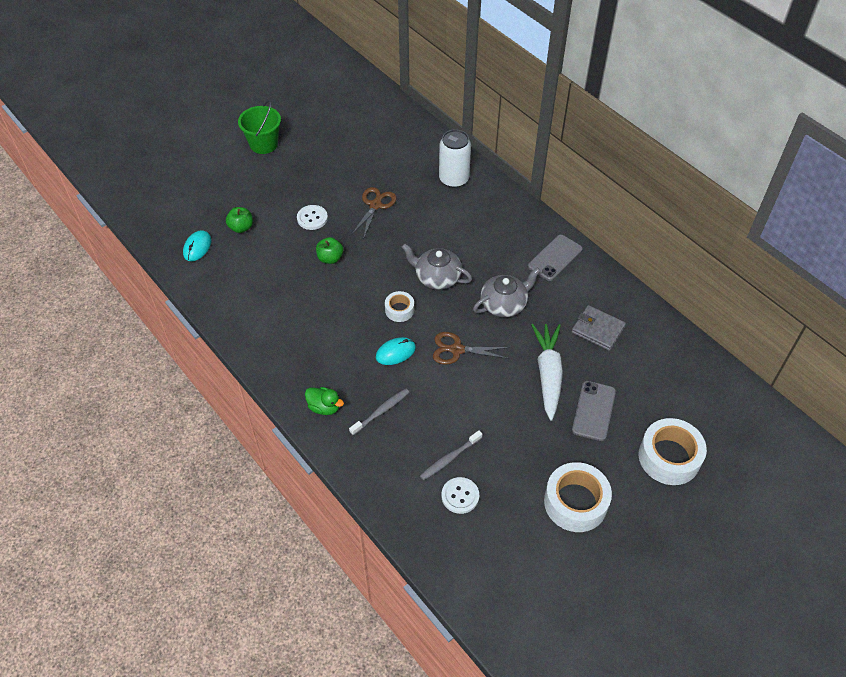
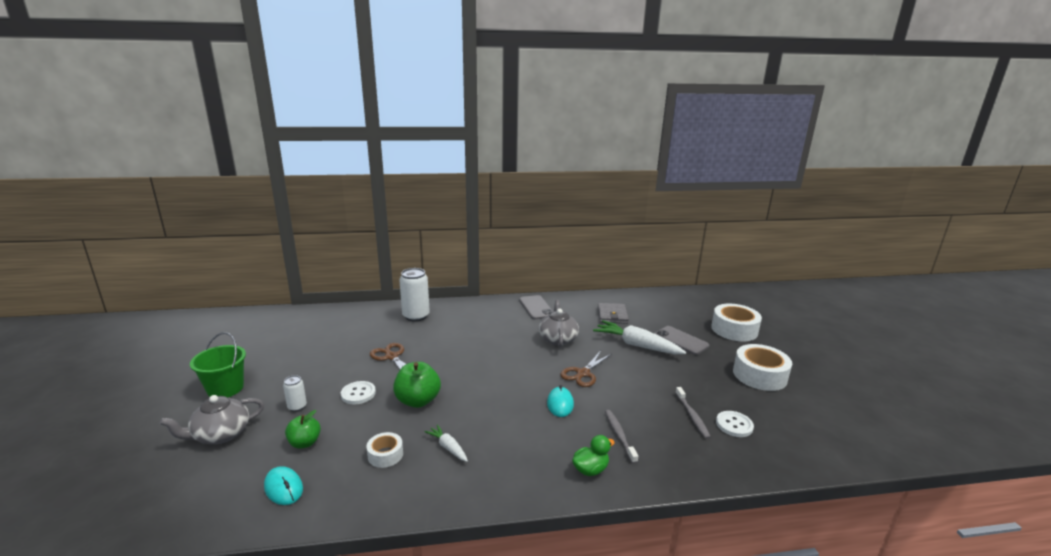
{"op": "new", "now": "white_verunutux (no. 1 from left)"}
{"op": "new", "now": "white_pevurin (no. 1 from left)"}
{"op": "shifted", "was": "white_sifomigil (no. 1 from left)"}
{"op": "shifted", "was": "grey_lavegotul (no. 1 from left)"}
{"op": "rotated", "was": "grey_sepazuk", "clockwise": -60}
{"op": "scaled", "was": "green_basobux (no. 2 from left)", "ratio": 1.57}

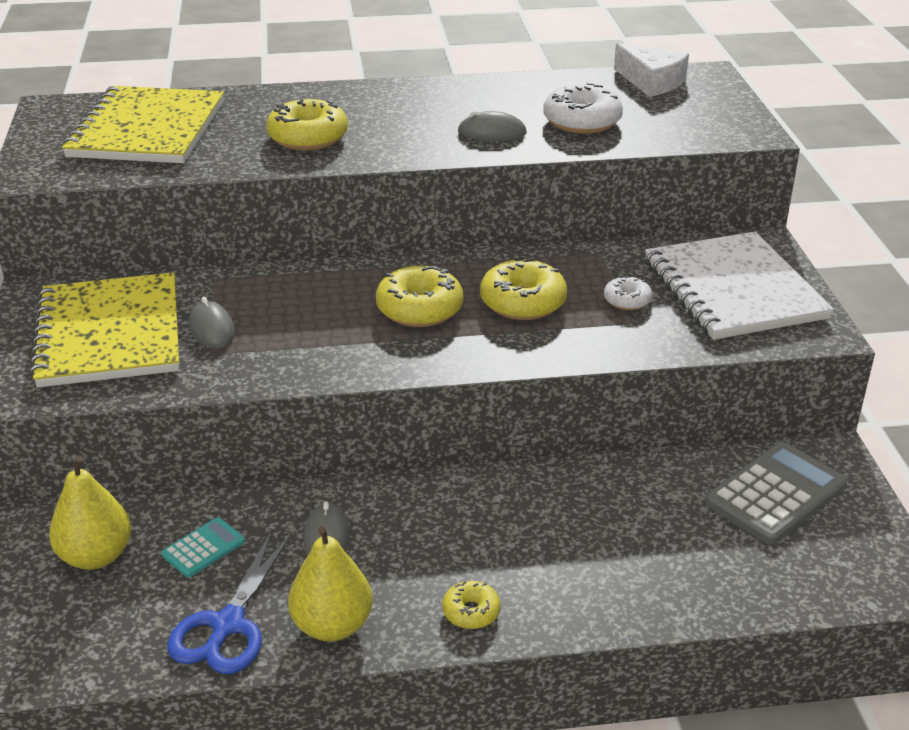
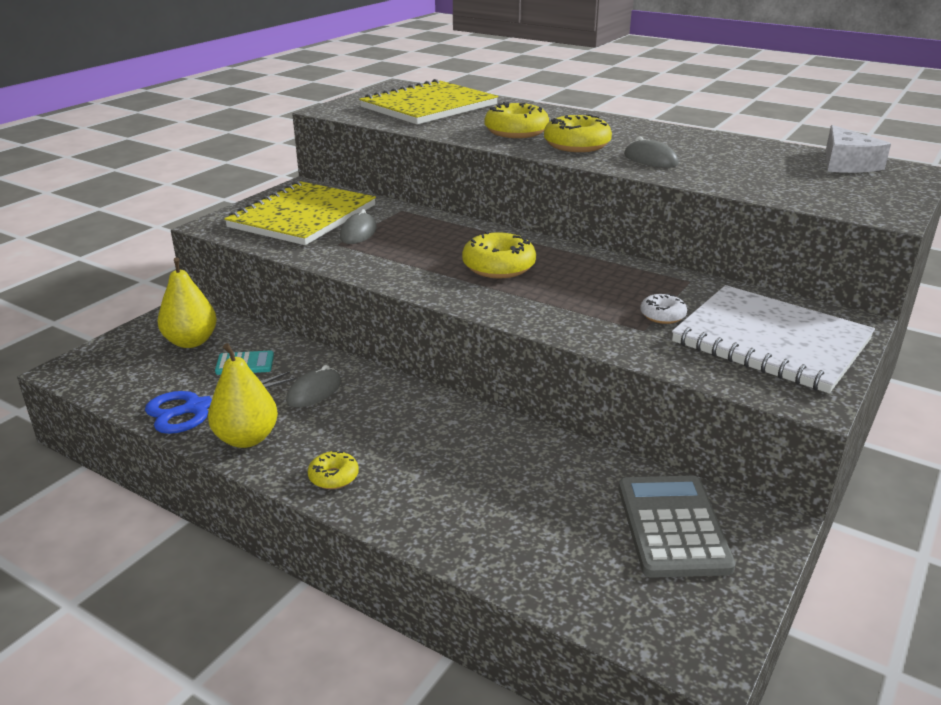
{"op": "gone", "was": "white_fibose (no. 1 from left)"}
{"op": "shifted", "was": "yellow_fibose (no. 4 from left)"}
{"op": "rotated", "was": "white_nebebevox", "clockwise": -75}
{"op": "rotated", "was": "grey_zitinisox", "clockwise": -90}

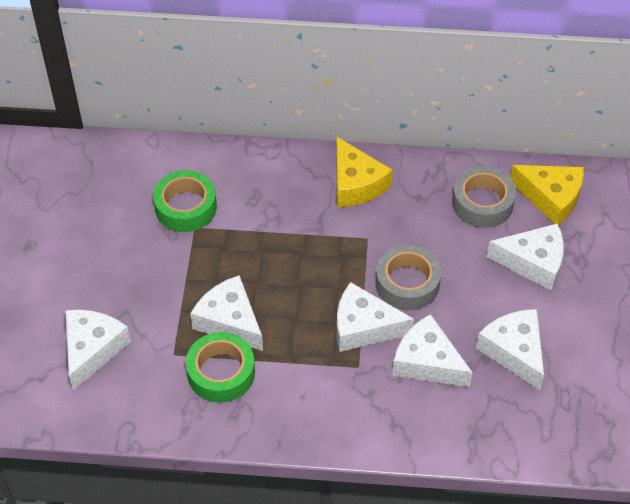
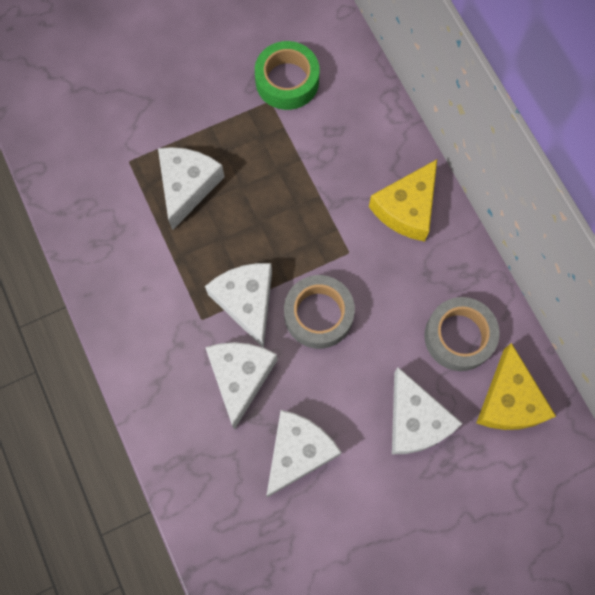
{"op": "gone", "was": "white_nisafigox (no. 1 from left)"}
{"op": "gone", "was": "green_sifomigil (no. 2 from left)"}

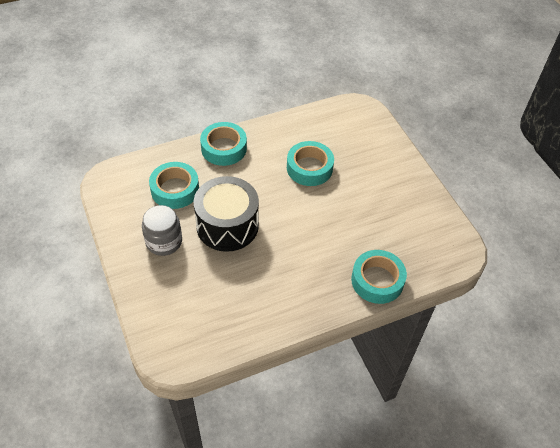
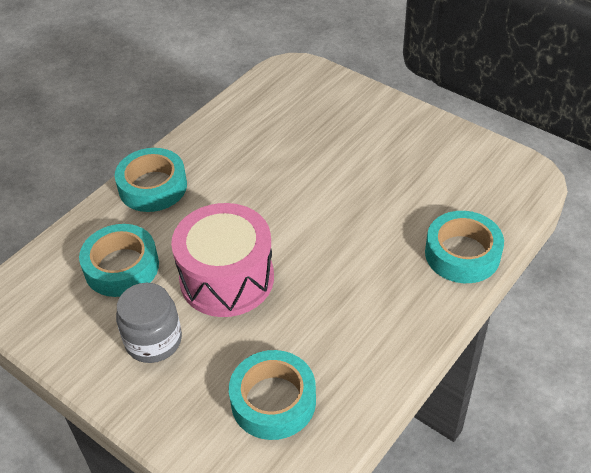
{"op": "shifted", "was": "turquoise_sifomigil (no. 3 from left)"}
{"op": "repainted", "was": "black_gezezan", "now": "pink_gezezan"}

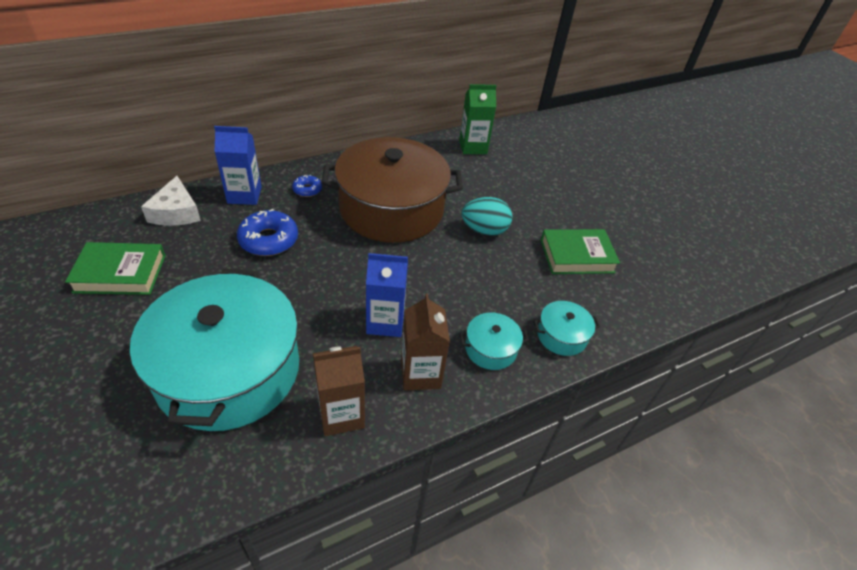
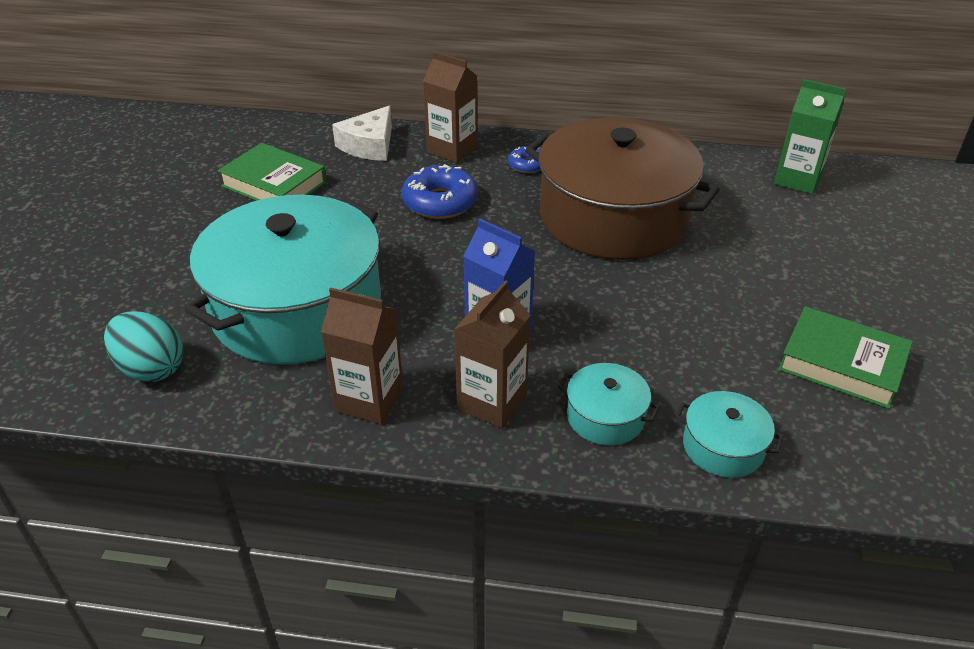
{"op": "shifted", "was": "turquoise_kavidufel"}
{"op": "repainted", "was": "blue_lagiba (no. 1 from left)", "now": "brown_lagiba (no. 2 from left)"}

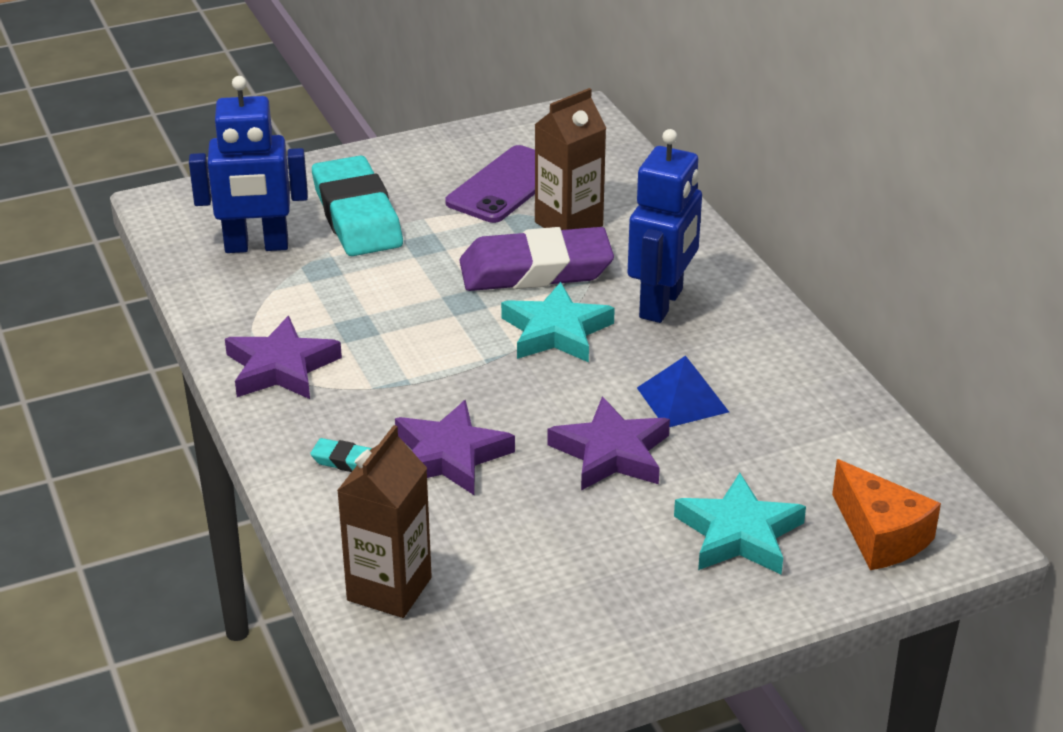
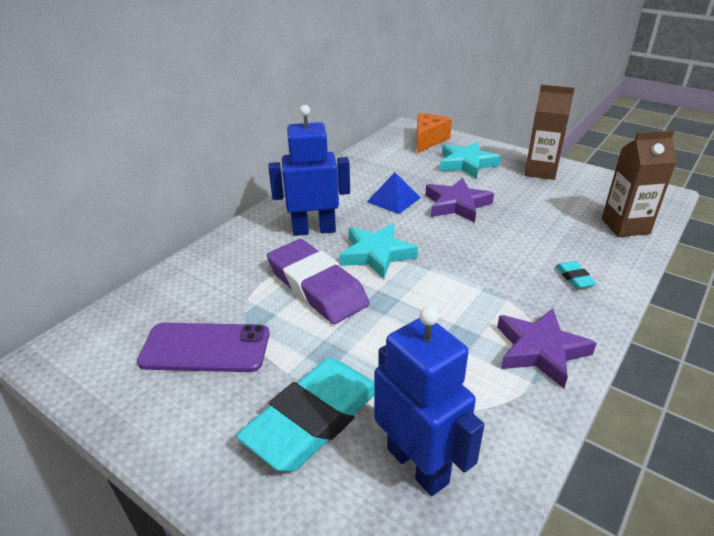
{"op": "gone", "was": "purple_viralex (no. 2 from left)"}
{"op": "shifted", "was": "brown_lagiba (no. 2 from left in the first image)", "now": "brown_lagiba (no. 1 from left)"}

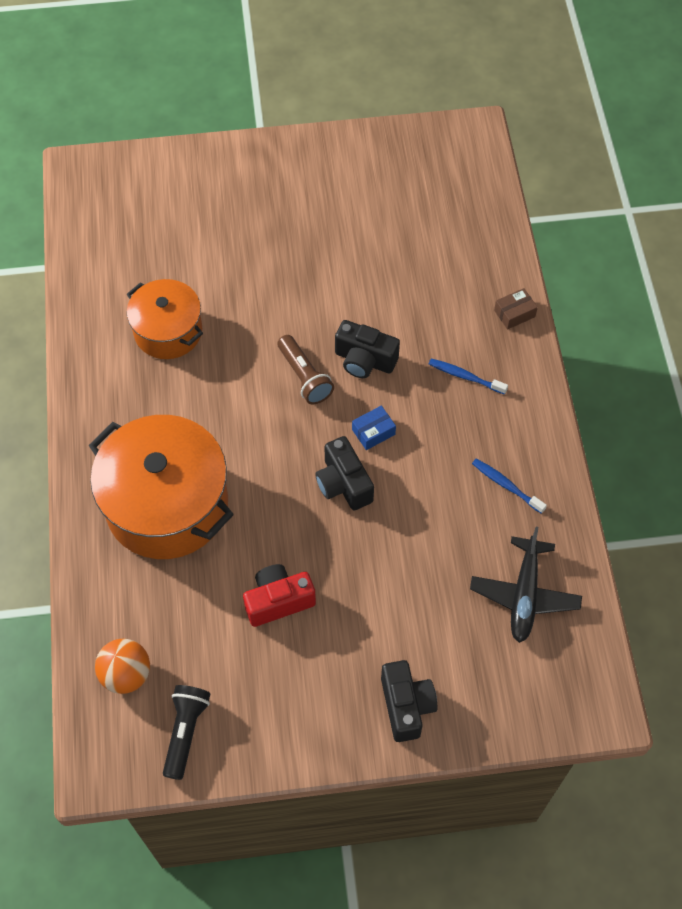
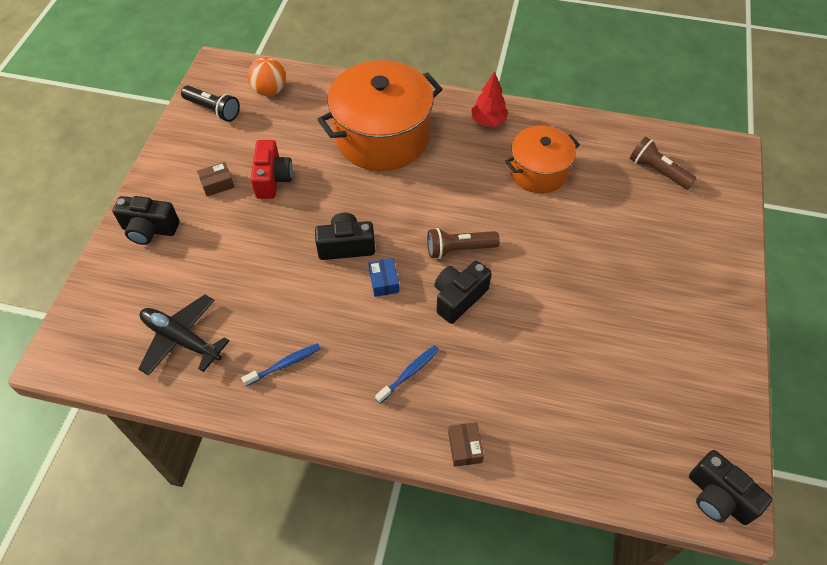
{"op": "new", "now": "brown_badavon (no. 1 from left)"}
{"op": "new", "now": "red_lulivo"}
{"op": "new", "now": "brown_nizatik (no. 2 from left)"}
{"op": "new", "now": "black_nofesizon (no. 4 from left)"}

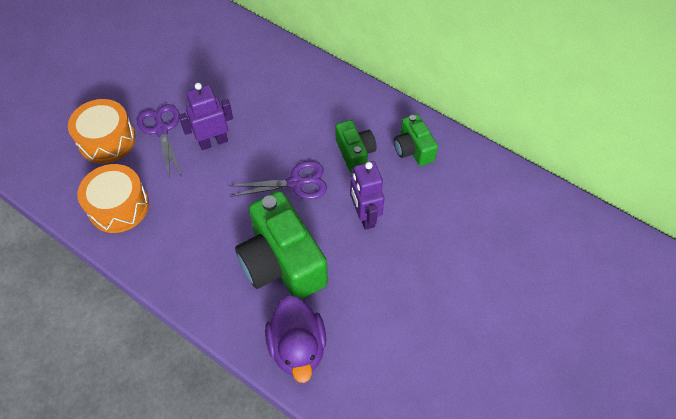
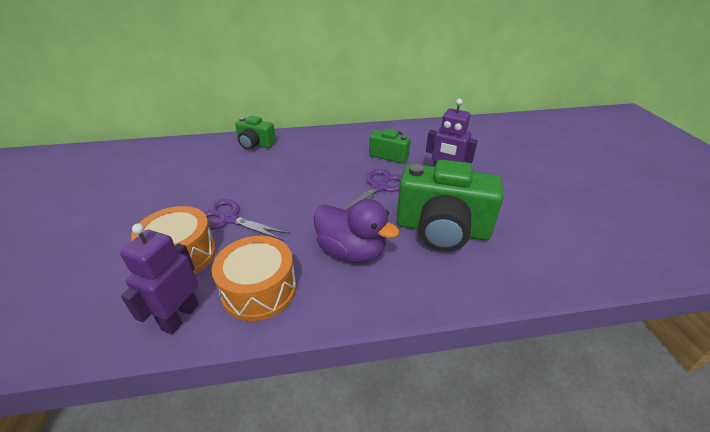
{"op": "shifted", "was": "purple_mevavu (no. 1 from left)"}
{"op": "shifted", "was": "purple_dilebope"}
{"op": "shifted", "was": "green_nofesizon (no. 3 from left in the first image)", "now": "green_nofesizon (no. 1 from left)"}

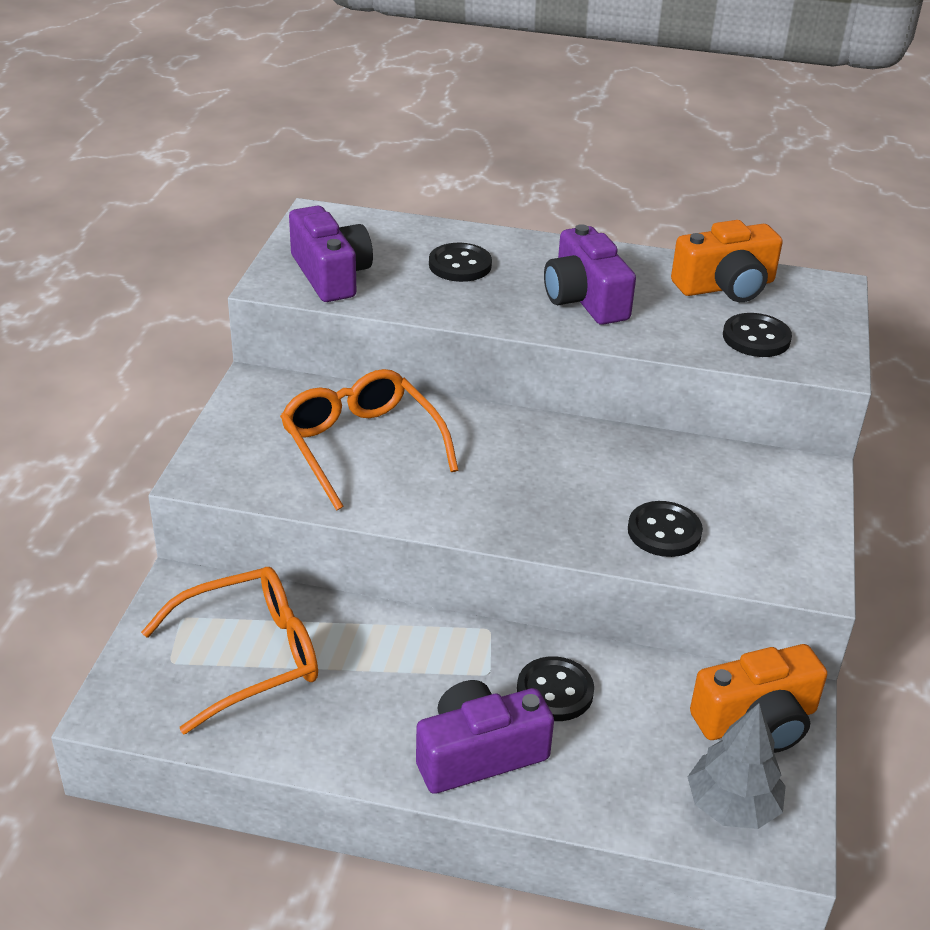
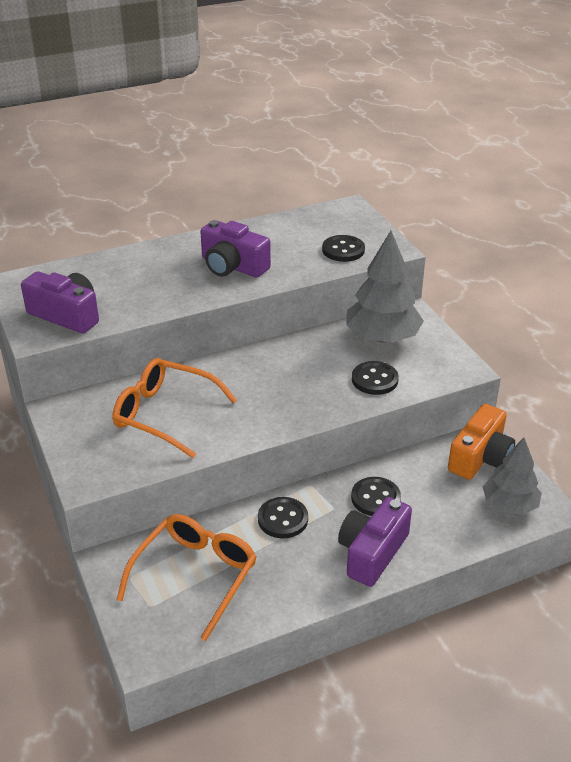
{"op": "gone", "was": "orange_nofesizon (no. 1 from left)"}
{"op": "new", "now": "grey_lulivo (no. 1 from left)"}
{"op": "shifted", "was": "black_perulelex (no. 1 from left)"}

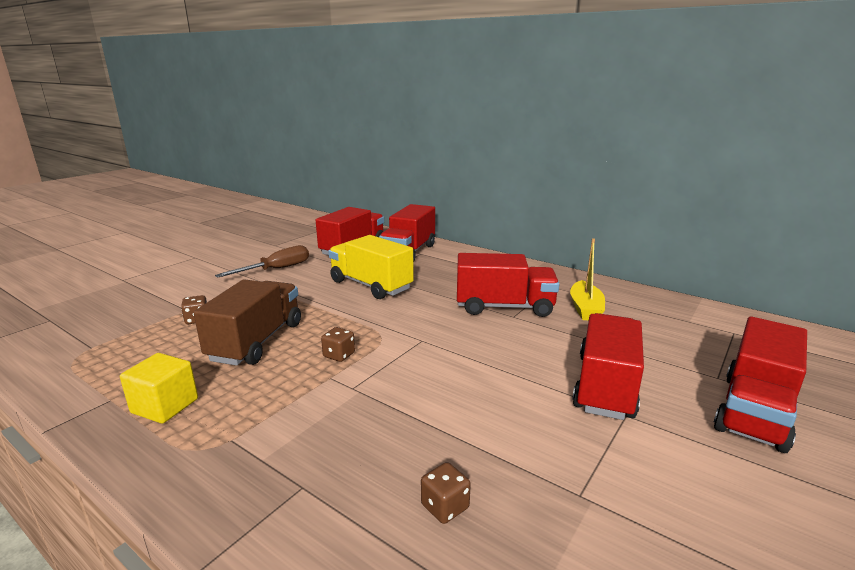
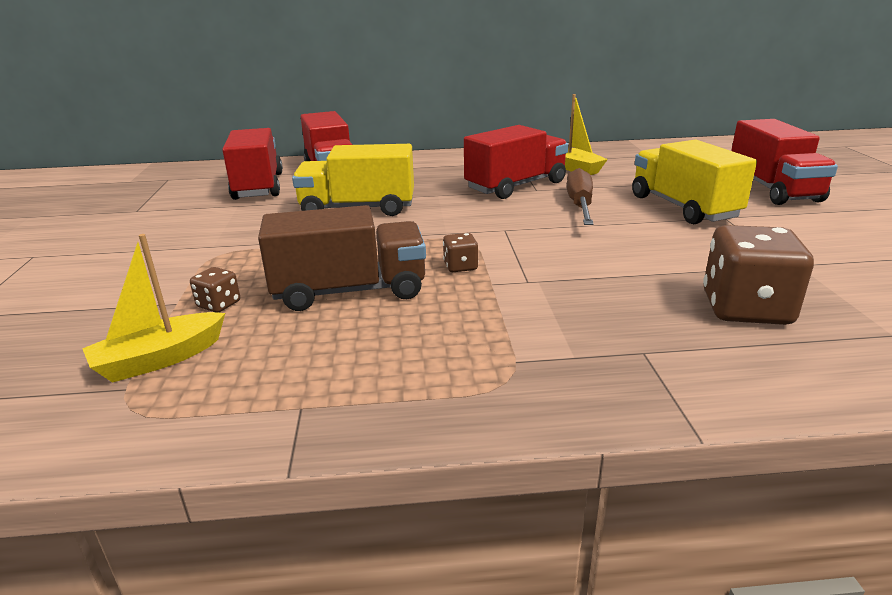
{"op": "gone", "was": "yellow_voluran"}
{"op": "new", "now": "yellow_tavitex (no. 1 from left)"}
{"op": "shifted", "was": "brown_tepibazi"}
{"op": "repainted", "was": "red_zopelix (no. 4 from left)", "now": "yellow_zopelix (no. 2 from left)"}
{"op": "rotated", "was": "brown_zopelix", "clockwise": 105}
{"op": "scaled", "was": "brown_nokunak (no. 3 from left)", "ratio": 2.15}

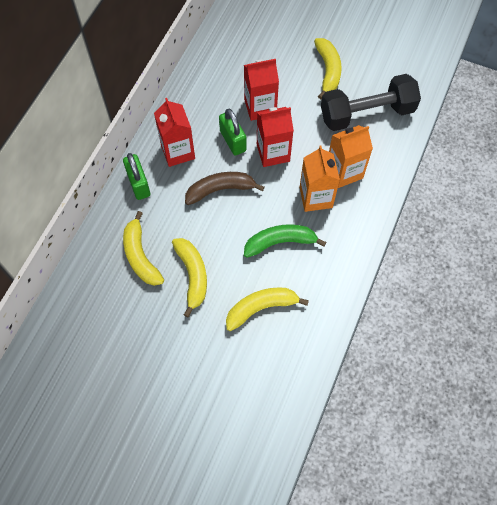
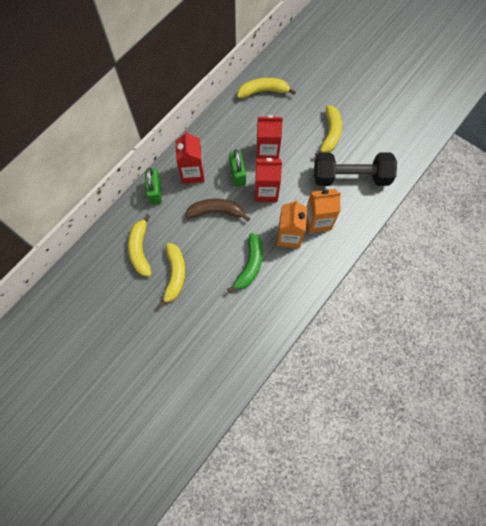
{"op": "shifted", "was": "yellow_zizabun (no. 3 from left)"}
{"op": "rotated", "was": "green_zizabun", "clockwise": 105}

